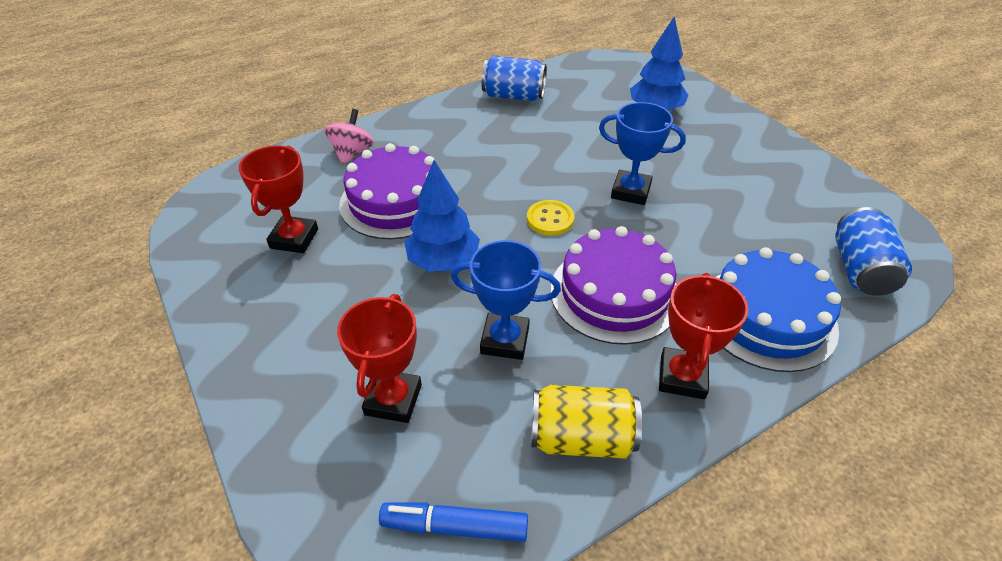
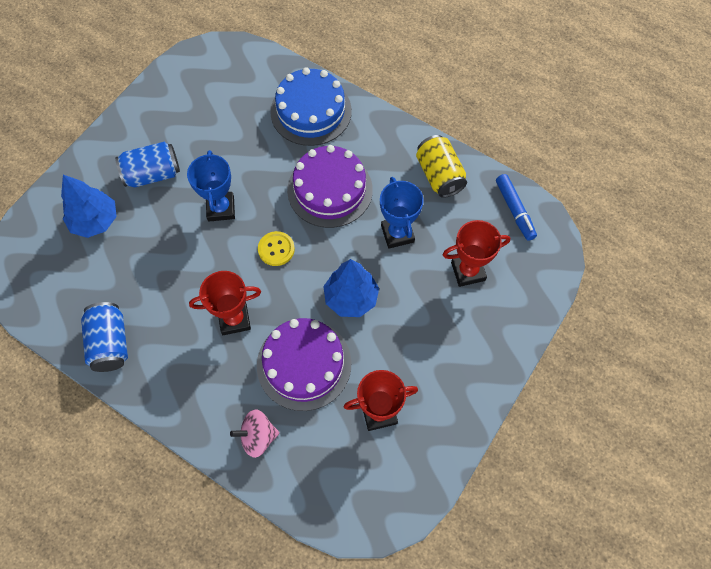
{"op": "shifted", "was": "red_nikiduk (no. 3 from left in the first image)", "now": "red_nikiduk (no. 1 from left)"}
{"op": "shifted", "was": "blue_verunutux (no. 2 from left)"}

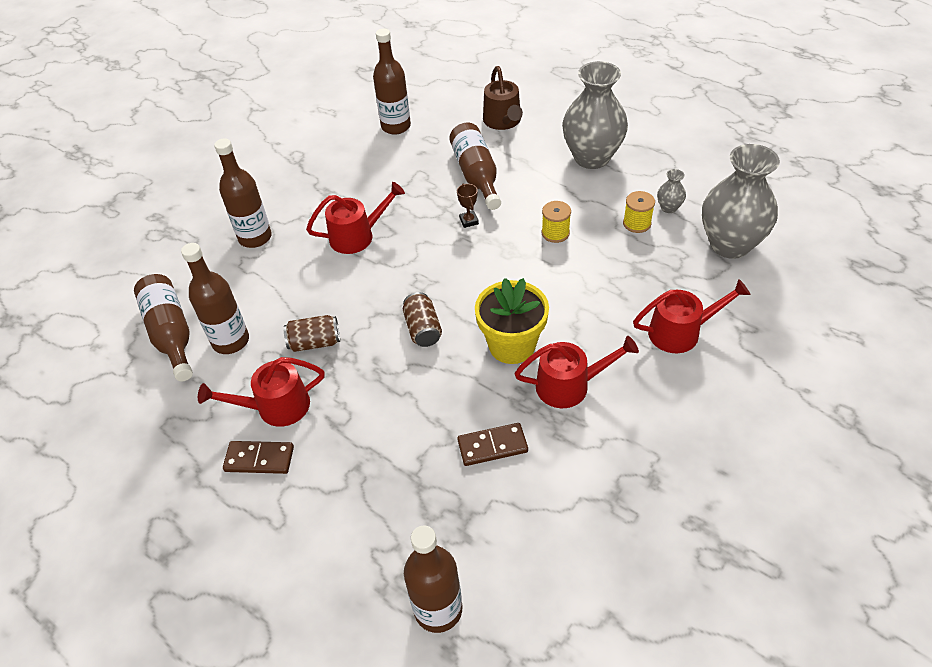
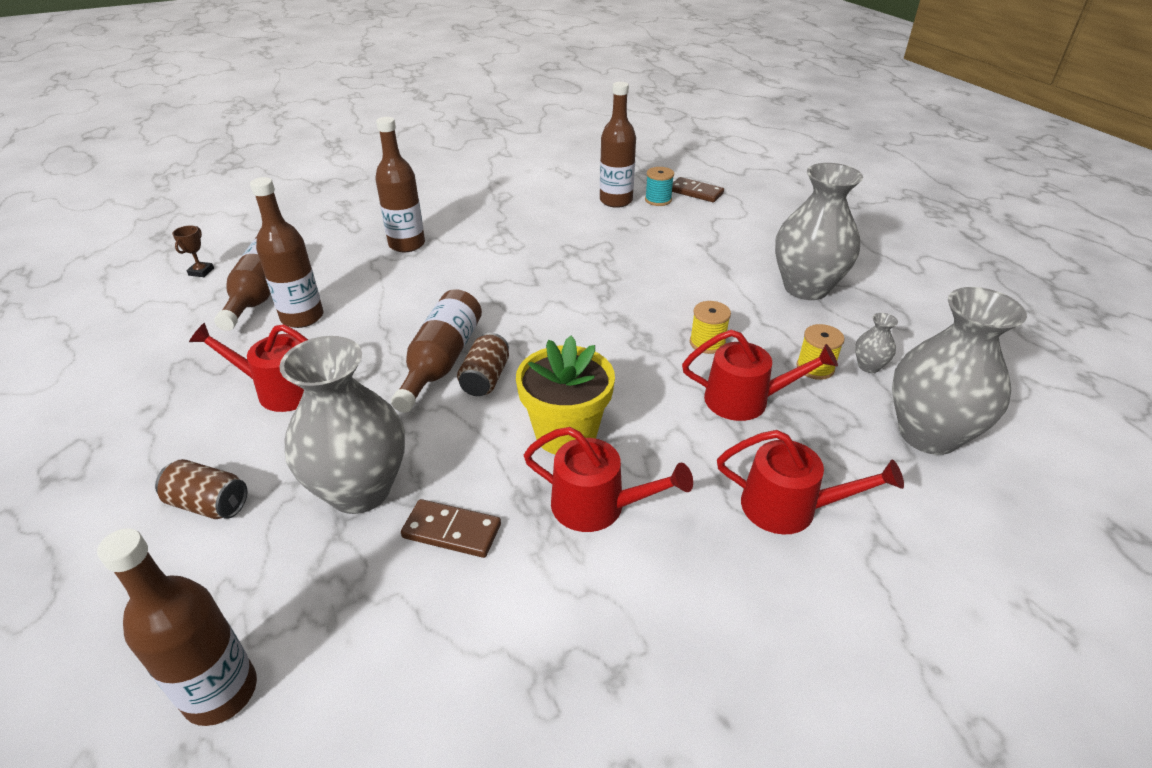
{"op": "gone", "was": "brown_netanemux"}
{"op": "new", "now": "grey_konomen (no. 1 from left)"}
{"op": "new", "now": "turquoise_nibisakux"}
{"op": "shifted", "was": "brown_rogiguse (no. 1 from left in the first image)", "now": "brown_rogiguse (no. 2 from left)"}
{"op": "shifted", "was": "brown_verunutux (no. 1 from left)"}
{"op": "shifted", "was": "red_netanemux (no. 2 from left in the first image)", "now": "red_netanemux (no. 3 from left)"}
{"op": "shifted", "was": "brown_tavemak (no. 6 from left in the first image)", "now": "brown_tavemak (no. 5 from left)"}
{"op": "shifted", "was": "brown_nikiduk"}

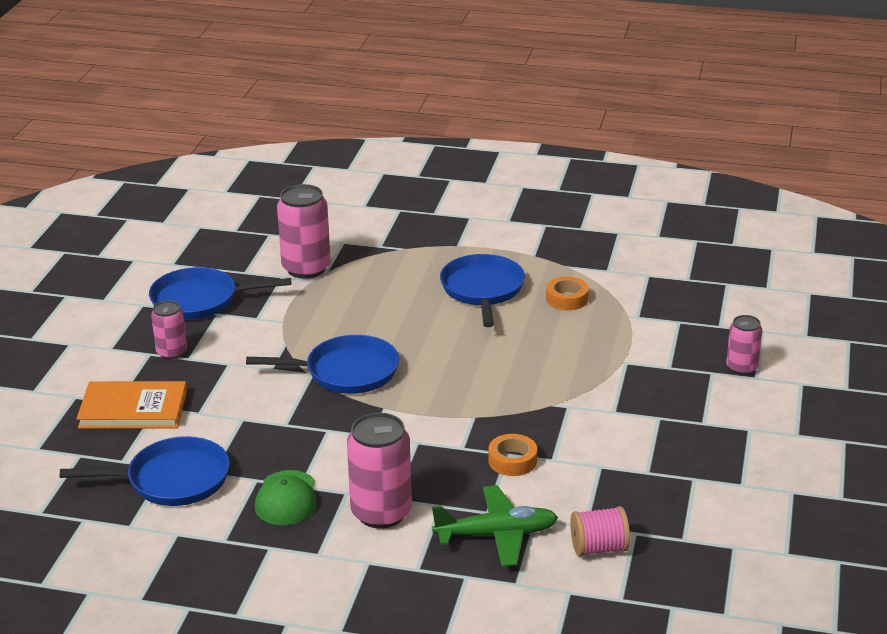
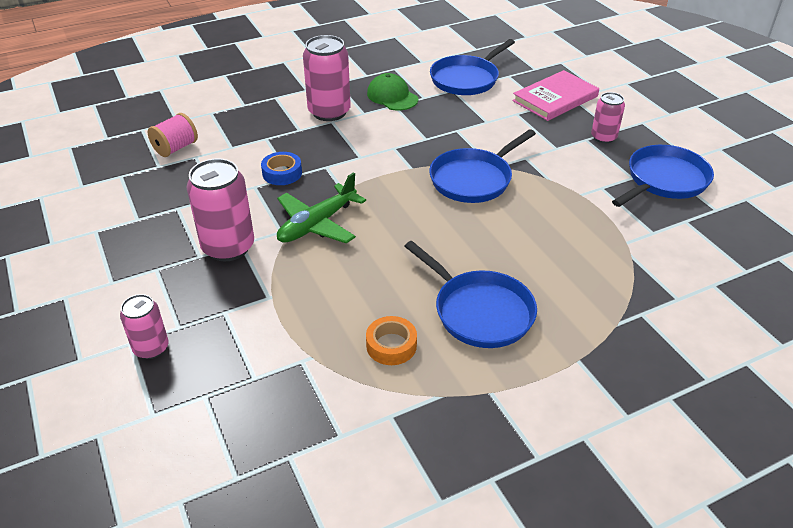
{"op": "shifted", "was": "pink_verunutux (no. 2 from left)"}
{"op": "shifted", "was": "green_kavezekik"}
{"op": "repainted", "was": "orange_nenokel", "now": "pink_nenokel"}
{"op": "repainted", "was": "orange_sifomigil (no. 1 from left)", "now": "blue_sifomigil"}

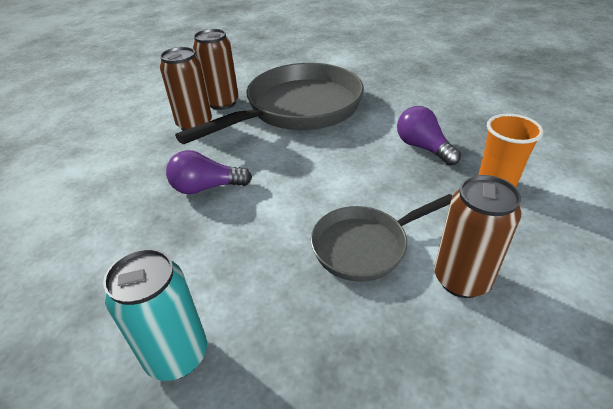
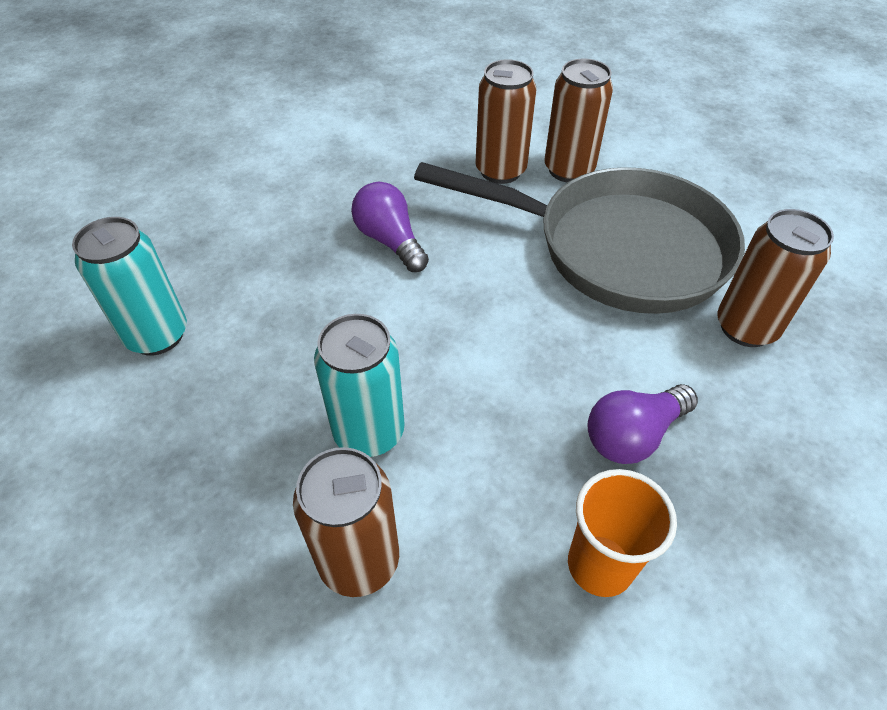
{"op": "new", "now": "brown_verunutux (no. 4 from left)"}
{"op": "swapped", "was": "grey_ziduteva (no. 2 from left)", "now": "turquoise_verunutux (no. 2 from left)"}
{"op": "rotated", "was": "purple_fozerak (no. 2 from left)", "clockwise": -150}

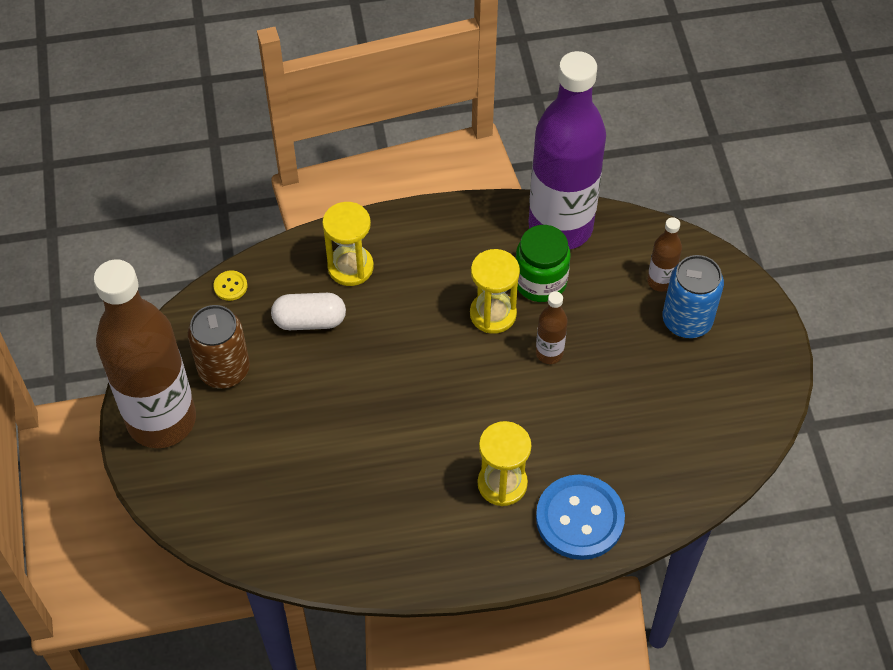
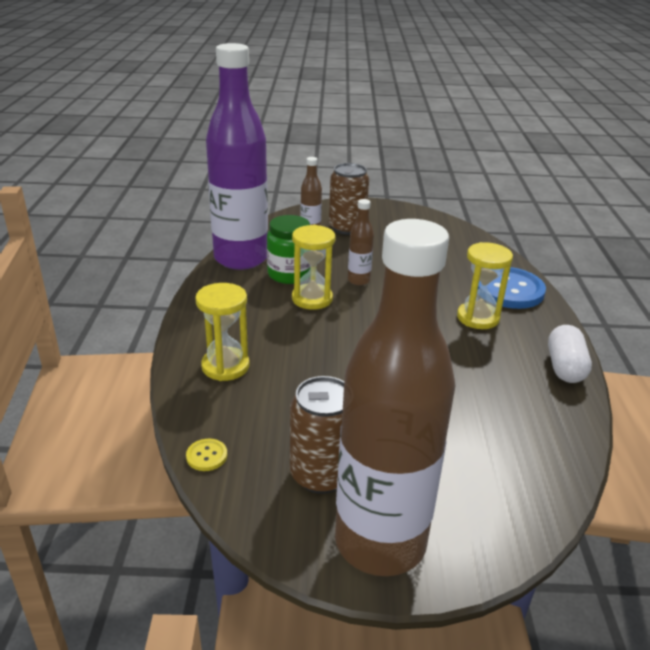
{"op": "shifted", "was": "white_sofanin"}
{"op": "repainted", "was": "blue_verunutux", "now": "brown_verunutux (no. 2 from left)"}

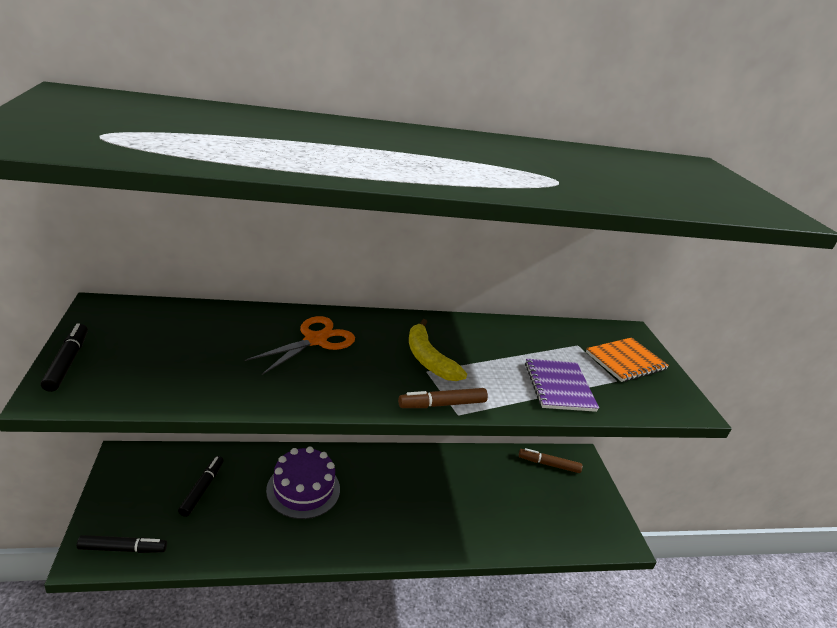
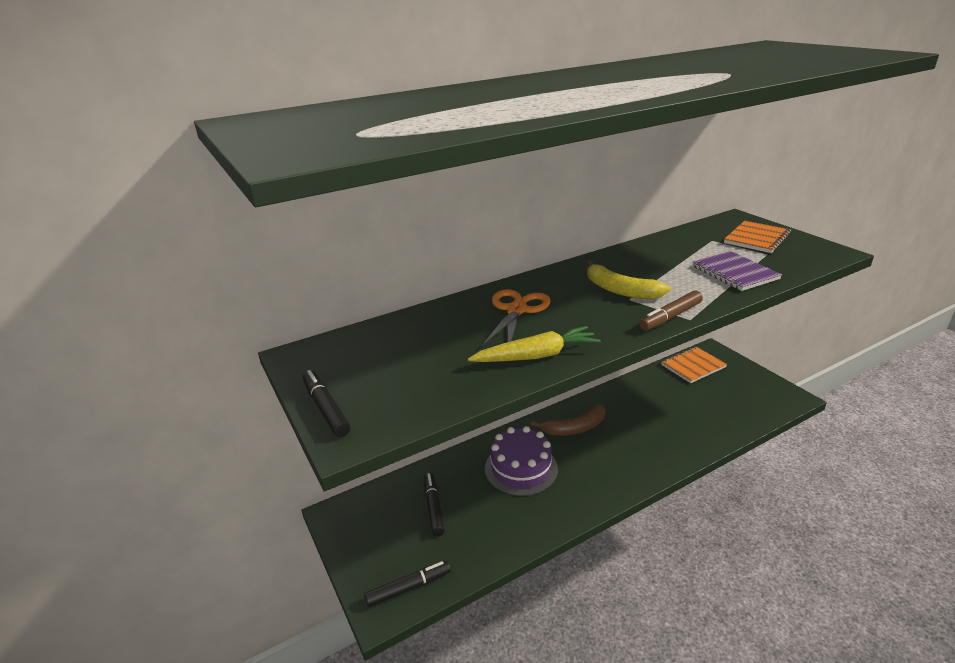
{"op": "new", "now": "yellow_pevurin"}
{"op": "new", "now": "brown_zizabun"}
{"op": "swapped", "was": "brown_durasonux (no. 2 from left)", "now": "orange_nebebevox (no. 1 from left)"}

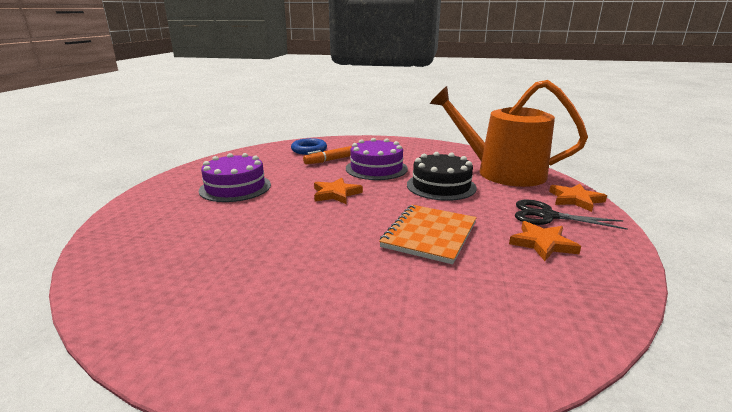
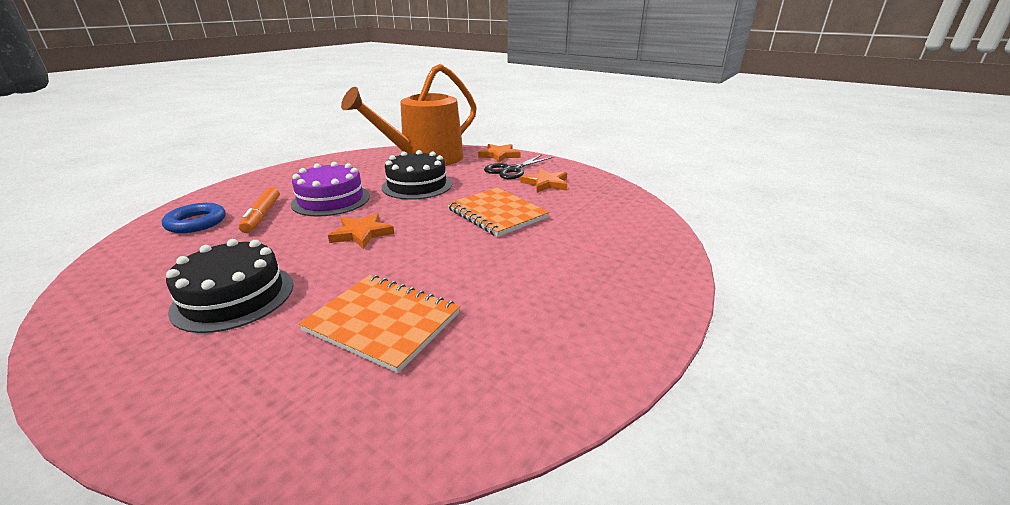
{"op": "new", "now": "orange_nebebevox (no. 1 from left)"}
{"op": "repainted", "was": "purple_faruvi (no. 1 from left)", "now": "black_faruvi (no. 1 from left)"}

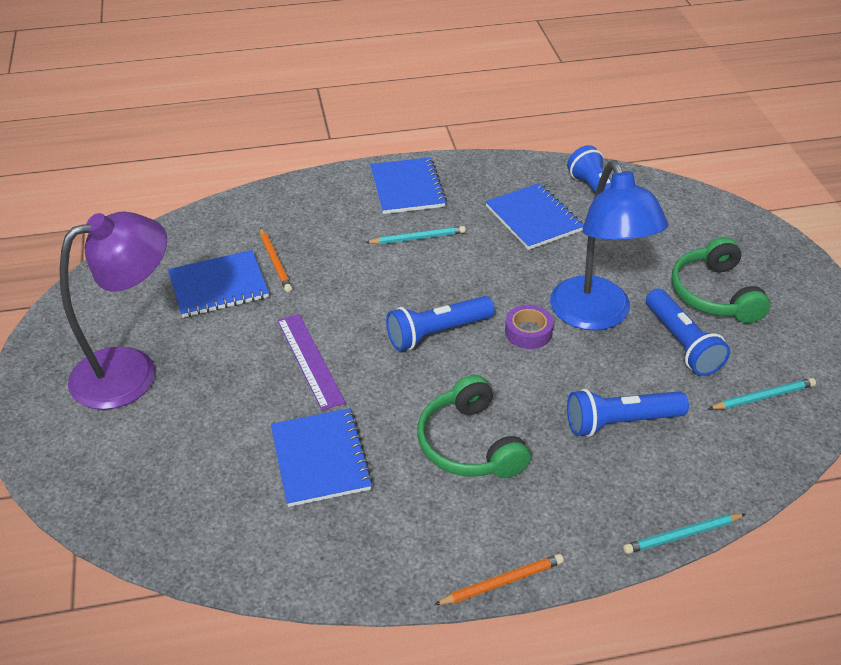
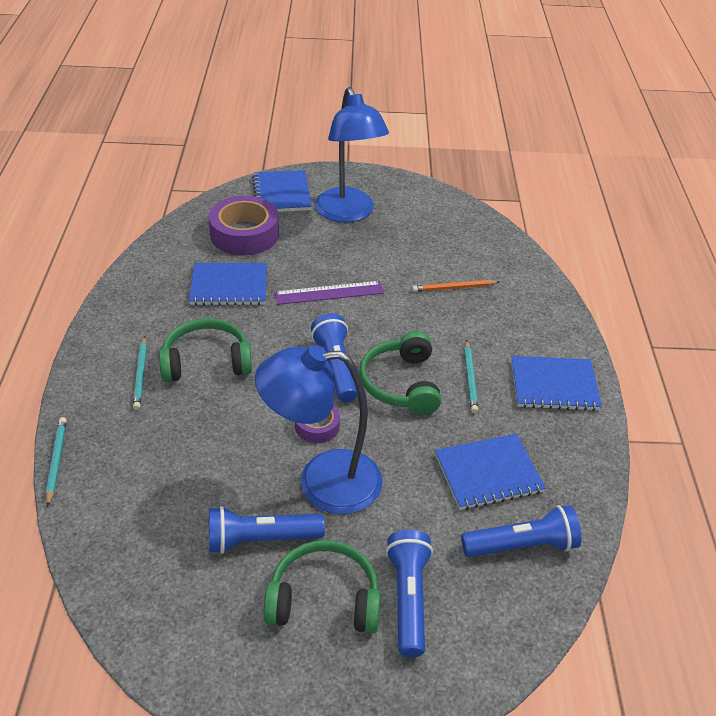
{"op": "gone", "was": "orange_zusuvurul (no. 2 from left)"}
{"op": "new", "now": "purple_sifomigil (no. 1 from left)"}
{"op": "new", "now": "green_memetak (no. 3 from left)"}
{"op": "shifted", "was": "blue_nebebevox (no. 1 from left in the first image)", "now": "blue_nebebevox (no. 2 from left)"}
{"op": "shifted", "was": "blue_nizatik (no. 3 from left)"}
{"op": "shifted", "was": "turquoise_zusuvurul (no. 3 from left in the first image)", "now": "turquoise_zusuvurul (no. 2 from left)"}
{"op": "repainted", "was": "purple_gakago", "now": "blue_gakago (no. 2 from left)"}

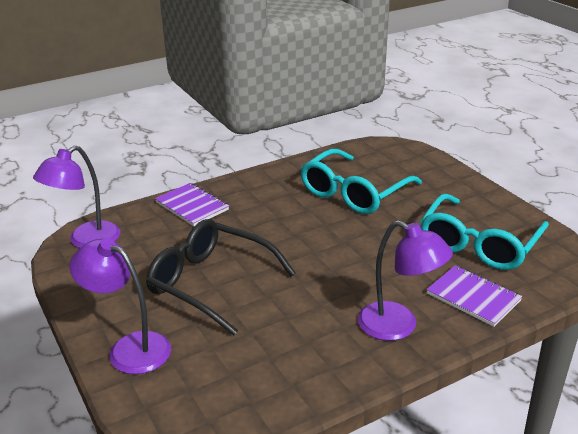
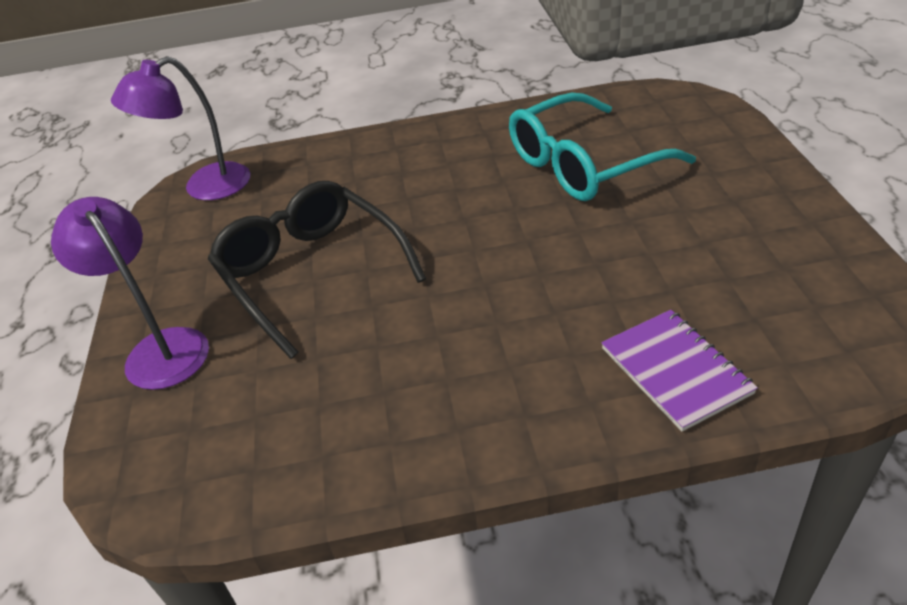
{"op": "gone", "was": "purple_nebebevox (no. 1 from left)"}
{"op": "gone", "was": "purple_gakago (no. 3 from left)"}
{"op": "gone", "was": "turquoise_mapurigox (no. 2 from left)"}

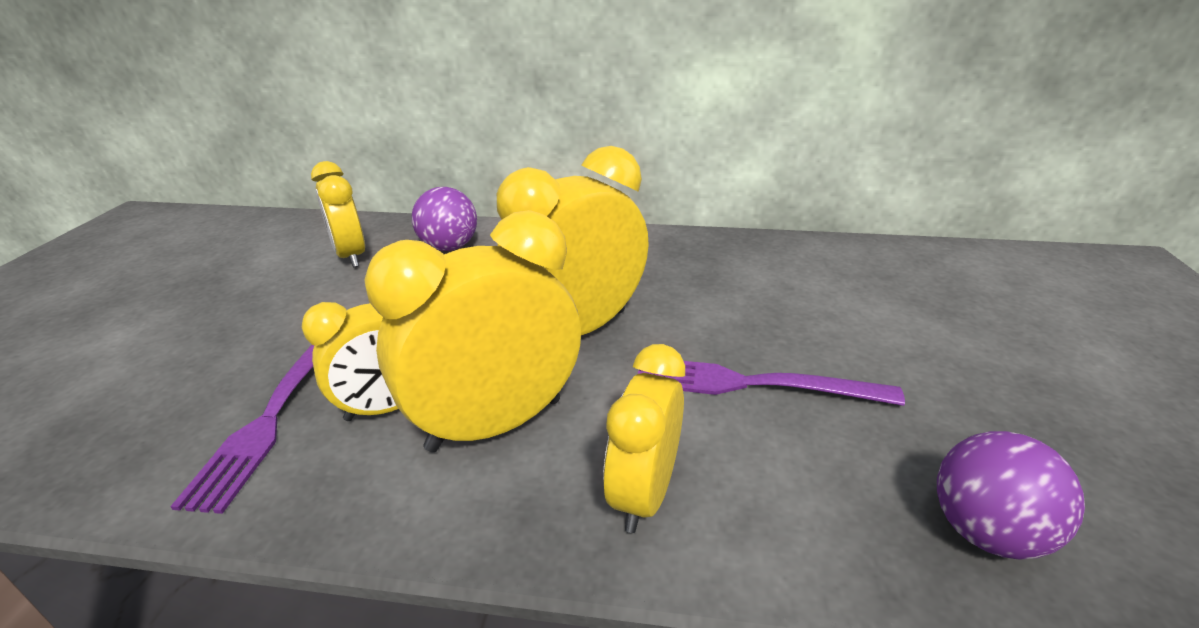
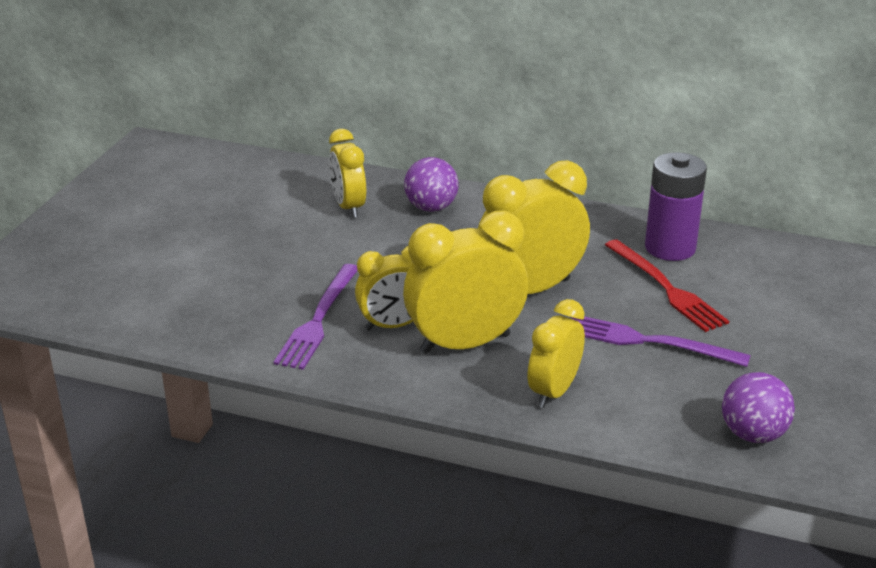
{"op": "new", "now": "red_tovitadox"}
{"op": "new", "now": "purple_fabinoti"}

